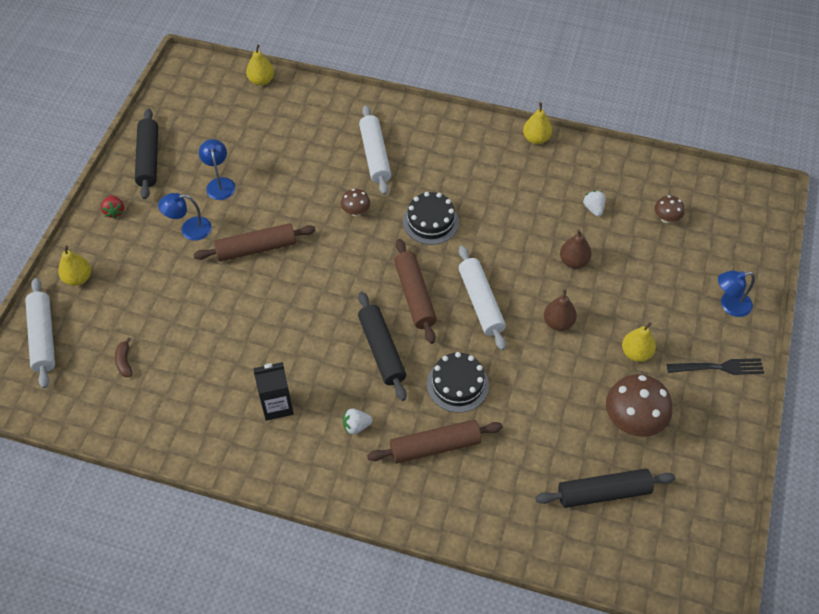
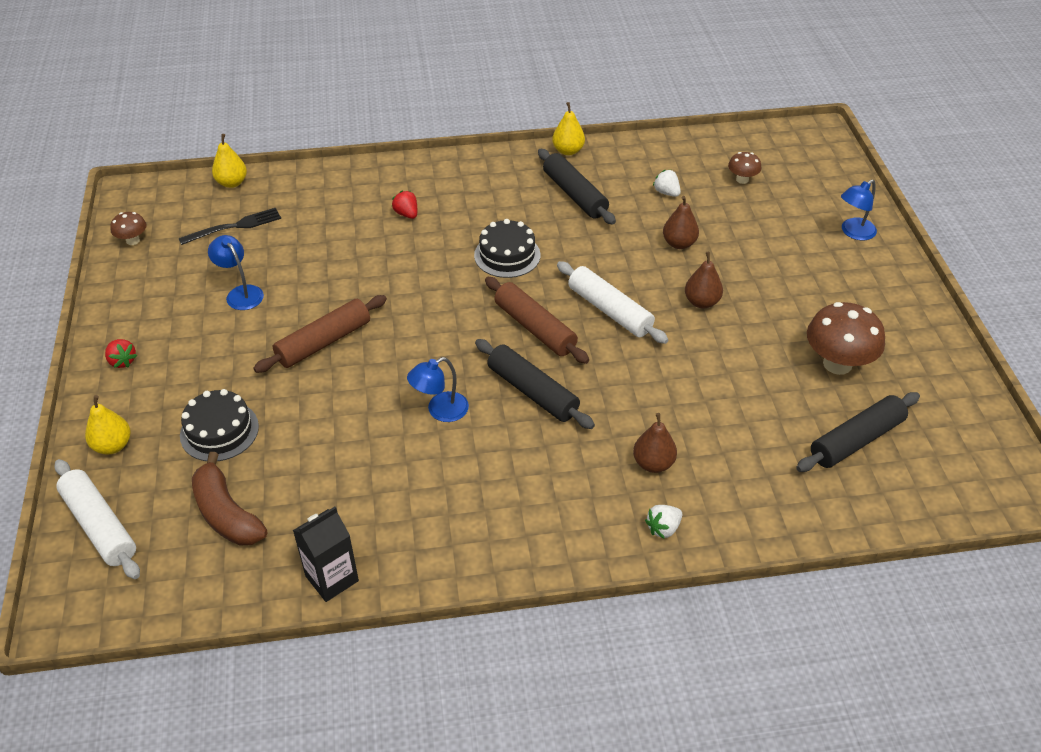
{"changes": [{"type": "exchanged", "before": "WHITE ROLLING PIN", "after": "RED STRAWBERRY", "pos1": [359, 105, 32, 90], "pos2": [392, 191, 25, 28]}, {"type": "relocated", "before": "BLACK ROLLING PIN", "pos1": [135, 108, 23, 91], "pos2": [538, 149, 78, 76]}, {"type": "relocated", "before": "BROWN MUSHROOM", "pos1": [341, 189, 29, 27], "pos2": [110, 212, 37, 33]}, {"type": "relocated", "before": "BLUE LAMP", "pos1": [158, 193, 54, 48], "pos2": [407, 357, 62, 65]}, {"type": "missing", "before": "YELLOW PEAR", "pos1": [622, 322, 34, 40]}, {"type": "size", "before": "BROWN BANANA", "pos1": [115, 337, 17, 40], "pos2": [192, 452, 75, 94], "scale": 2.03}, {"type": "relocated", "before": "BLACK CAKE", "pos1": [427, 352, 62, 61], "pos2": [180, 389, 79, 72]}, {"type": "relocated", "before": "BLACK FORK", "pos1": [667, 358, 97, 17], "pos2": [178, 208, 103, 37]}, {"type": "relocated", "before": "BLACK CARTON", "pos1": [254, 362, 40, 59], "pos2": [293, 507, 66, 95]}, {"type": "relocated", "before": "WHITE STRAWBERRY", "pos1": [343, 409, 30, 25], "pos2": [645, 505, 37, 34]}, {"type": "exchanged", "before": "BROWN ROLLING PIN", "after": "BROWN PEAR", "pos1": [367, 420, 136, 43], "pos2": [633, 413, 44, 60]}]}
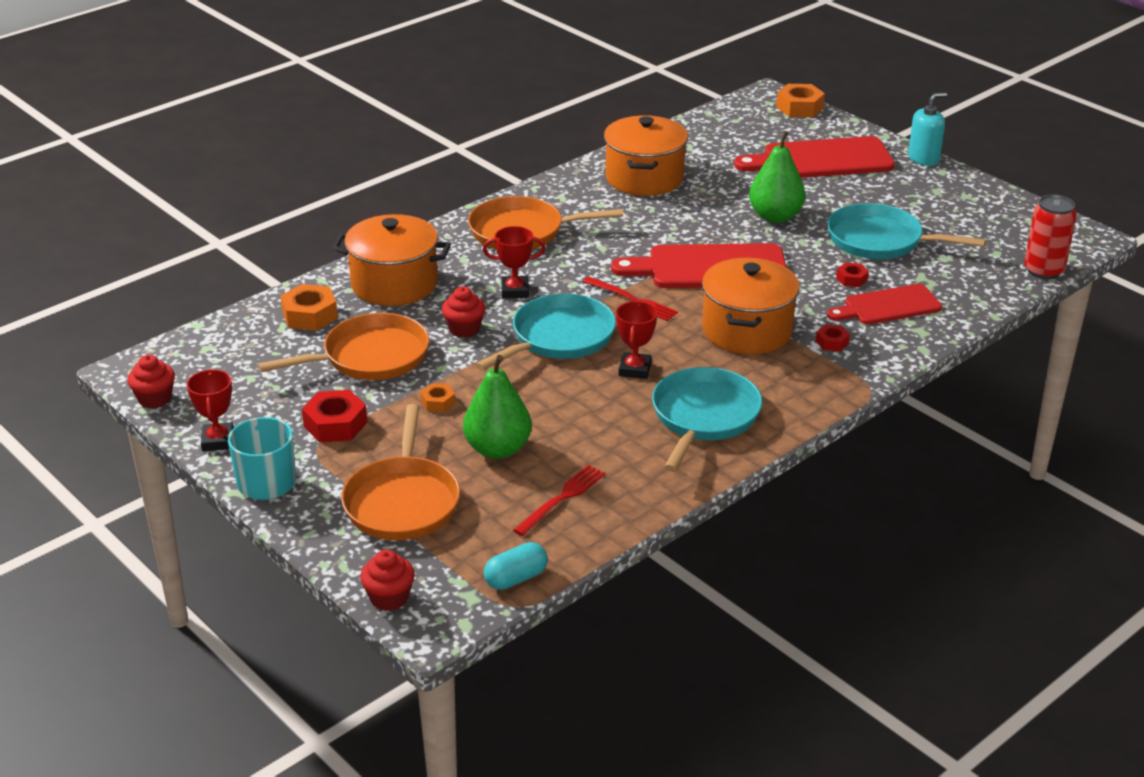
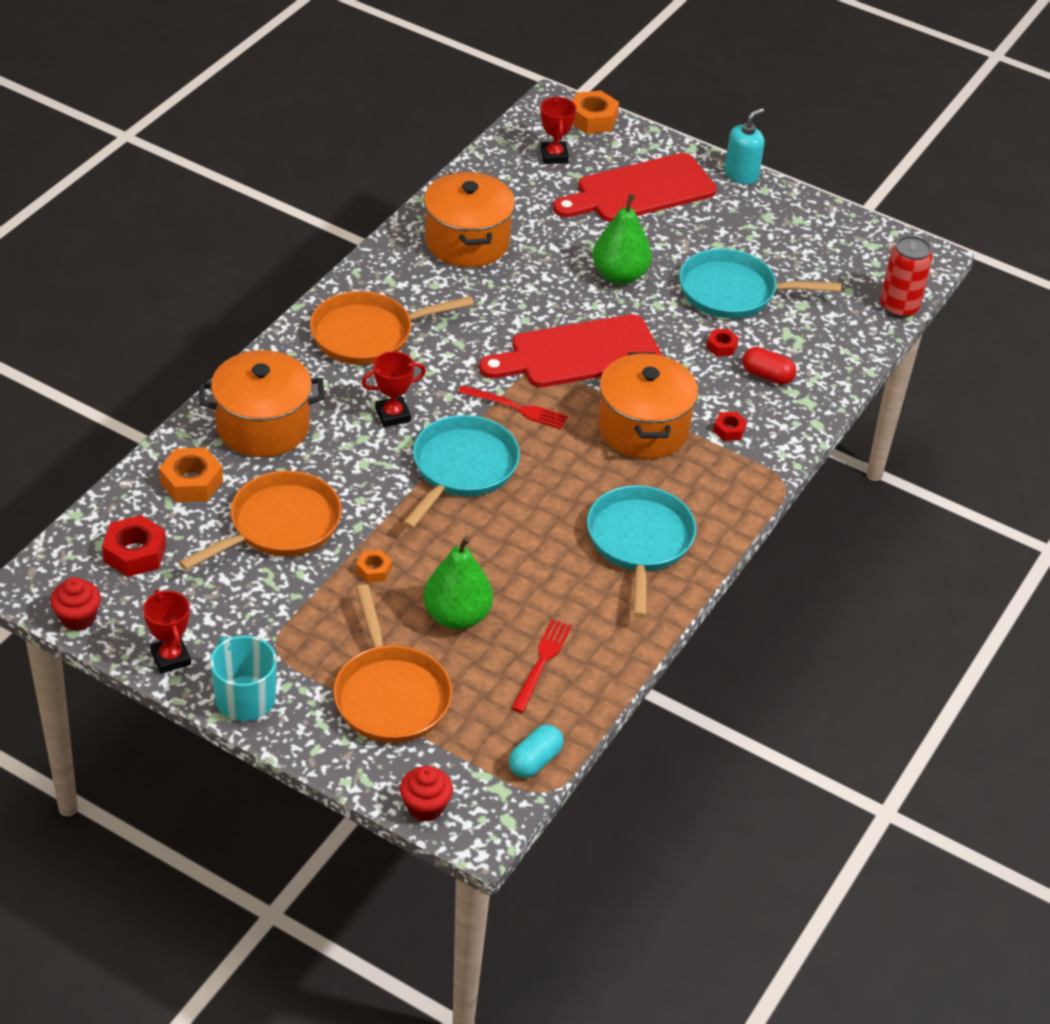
{"changes": [{"type": "exchanged", "before": "RED CUTTING BOARD", "after": "RED CAPSULE", "pos1": [827, 284, 115, 40], "pos2": [742, 347, 54, 38]}, {"type": "missing", "before": "RED CUPCAKE", "pos1": [442, 287, 43, 51]}, {"type": "relocated", "before": "RED TROPHY", "pos1": [616, 301, 41, 78], "pos2": [541, 97, 35, 67]}, {"type": "relocated", "before": "RED NUT", "pos1": [302, 390, 66, 52], "pos2": [102, 515, 64, 62]}]}
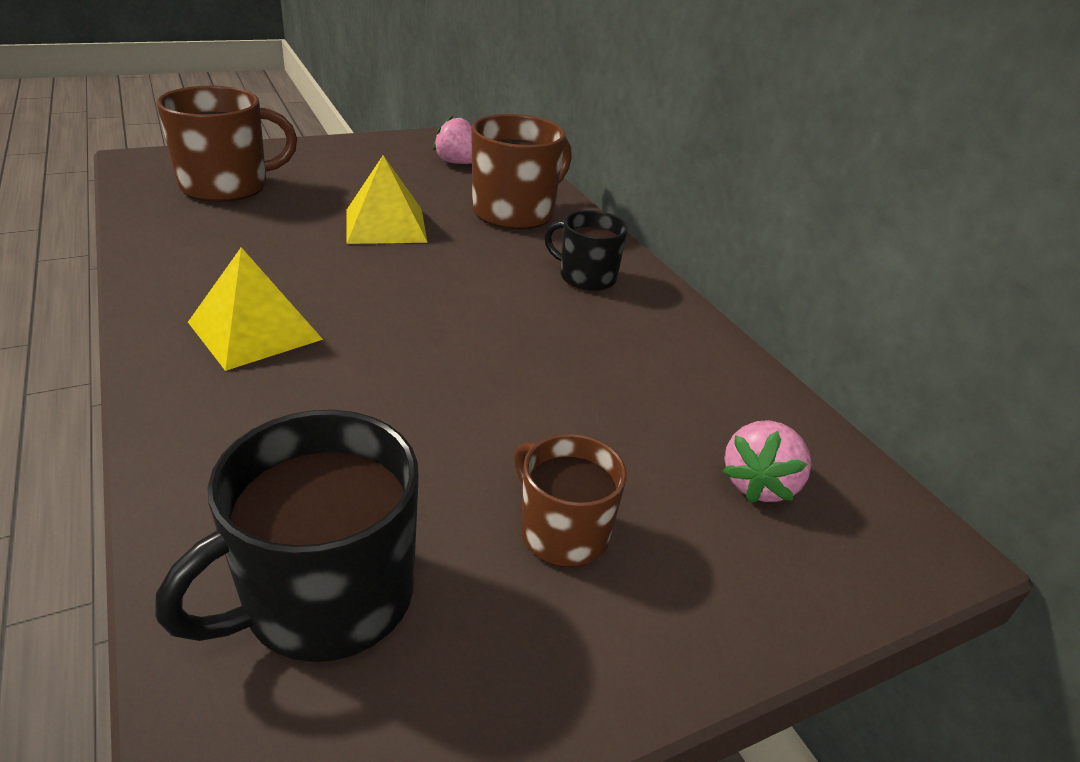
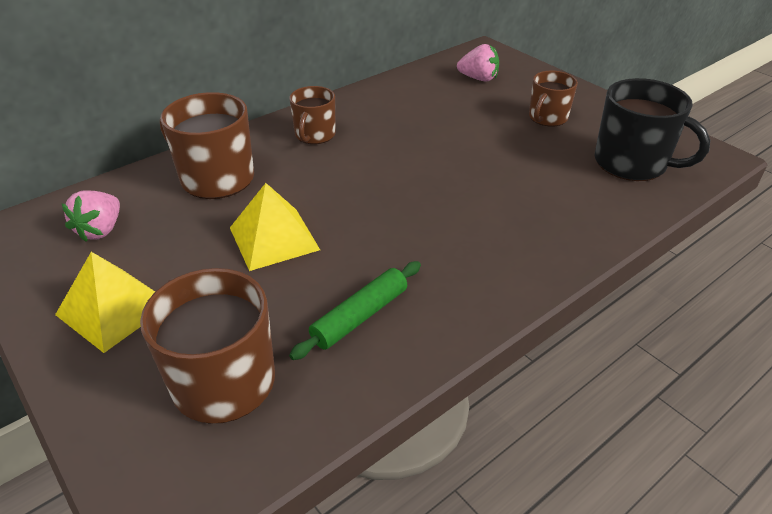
{"changes": [{"type": "colour", "before": "BLACK MUG", "after": "BROWN MUG", "pos1": [544, 210, 84, 81], "pos2": [289, 86, 47, 58]}, {"type": "relocated", "before": "YELLOW PYRAMID", "pos1": [188, 247, 135, 124], "pos2": [55, 252, 100, 101]}, {"type": "appeared", "after": "GREEN ROLLING PIN", "pos2": [289, 261, 132, 99]}]}
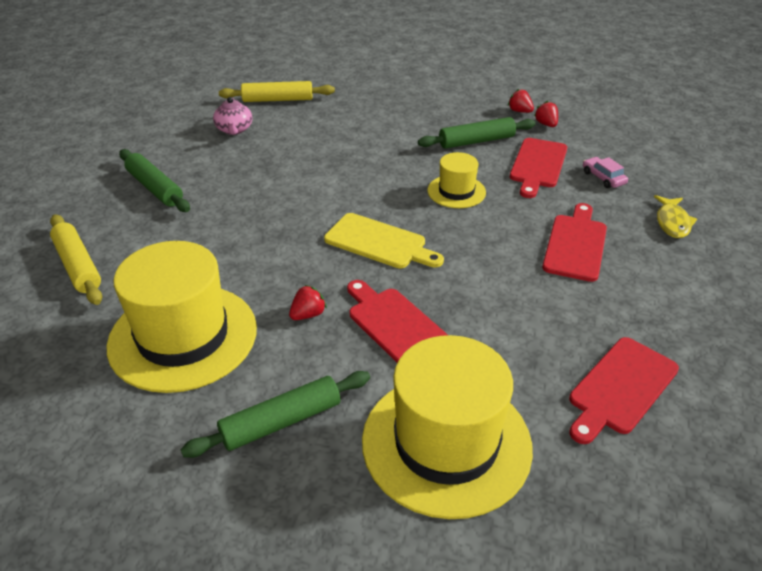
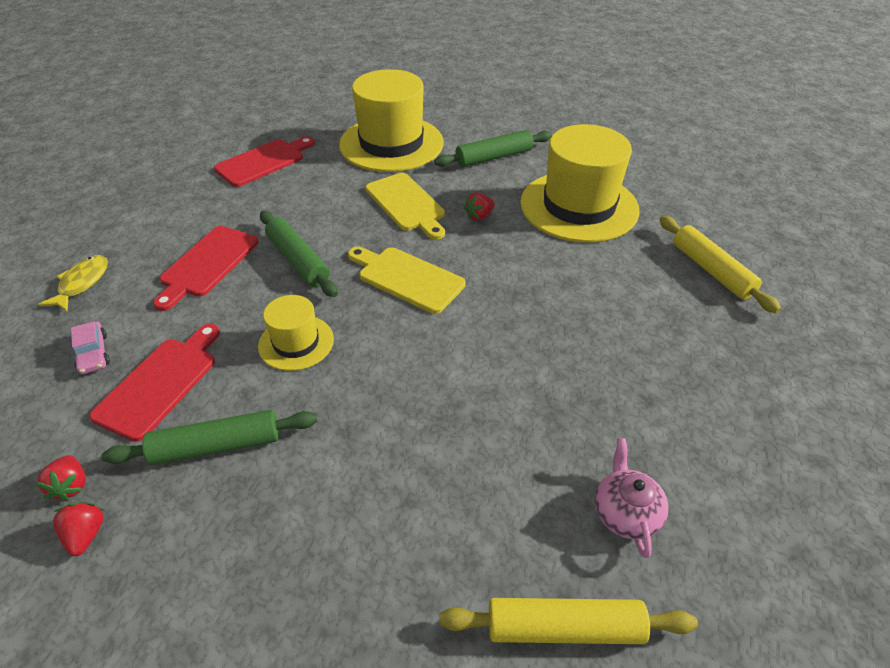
{"changes": [{"type": "spun", "before": "RED STRAWBERRY", "pos1": [508, 89, 26, 24], "pos2": [53, 502, 51, 54], "turn": -150}, {"type": "relocated", "before": "GREEN ROLLING PIN", "pos1": [119, 149, 71, 63], "pos2": [260, 211, 78, 86]}, {"type": "colour", "before": "RED CUTTING BOARD", "after": "YELLOW CUTTING BOARD", "pos1": [347, 280, 101, 83], "pos2": [365, 173, 80, 67]}]}
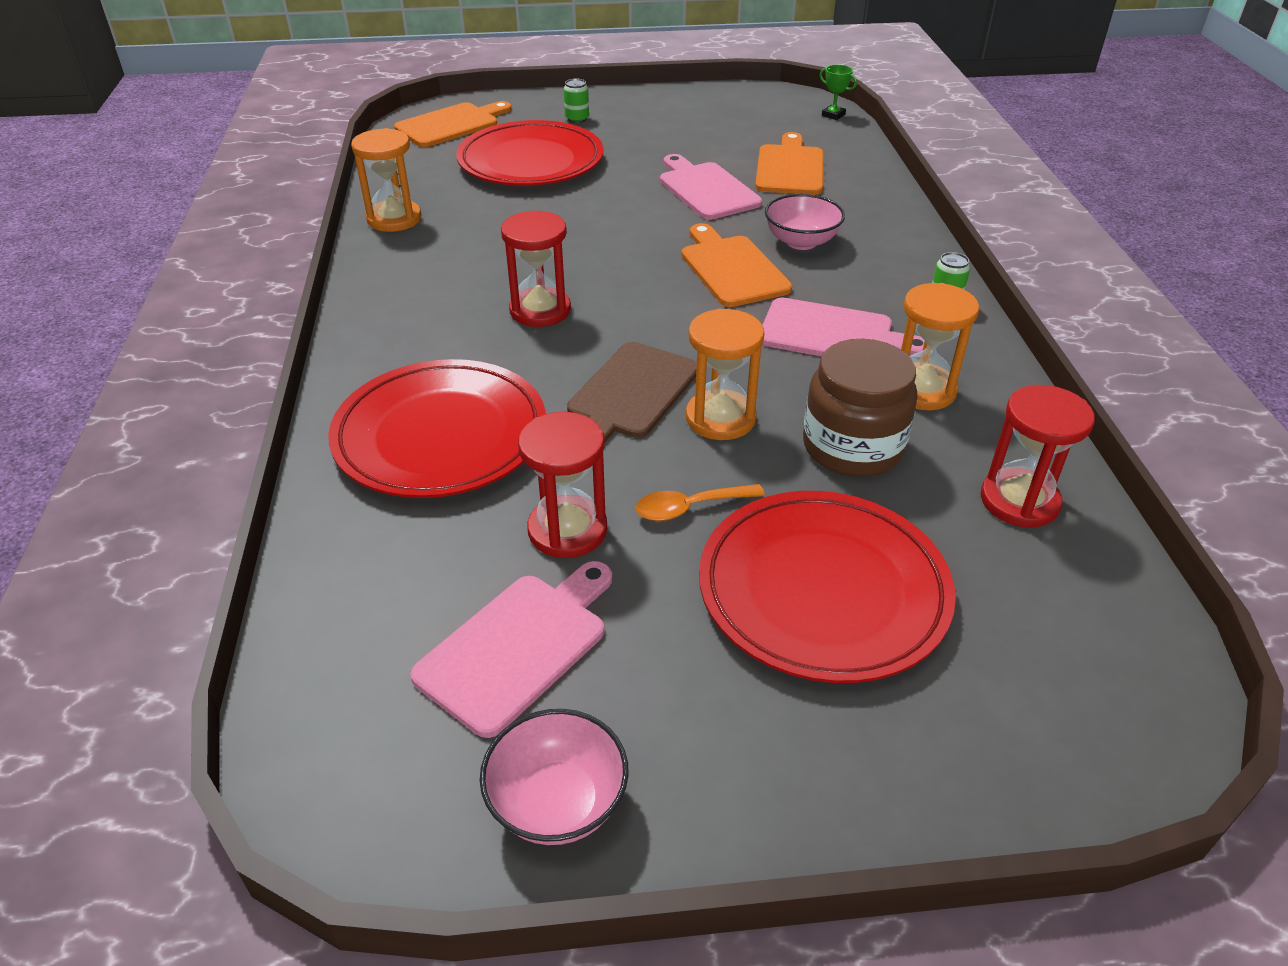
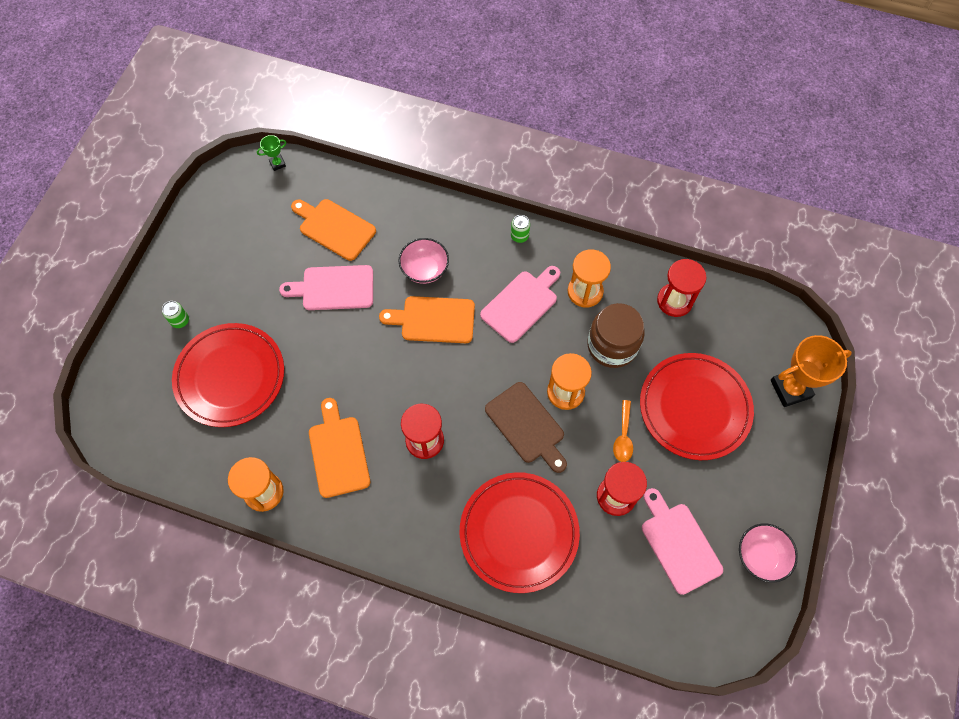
{"changes": [{"type": "relocated", "before": "ORANGE CUTTING BOARD", "pos1": [394, 101, 117, 46], "pos2": [309, 398, 61, 100]}, {"type": "appeared", "after": "ORANGE TROPHY", "pos2": [771, 335, 81, 72]}]}
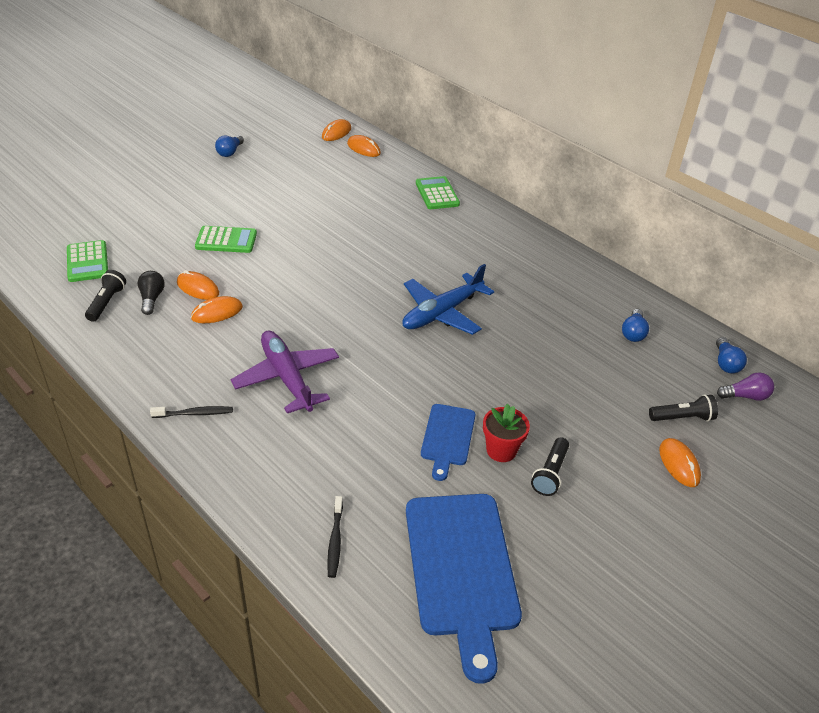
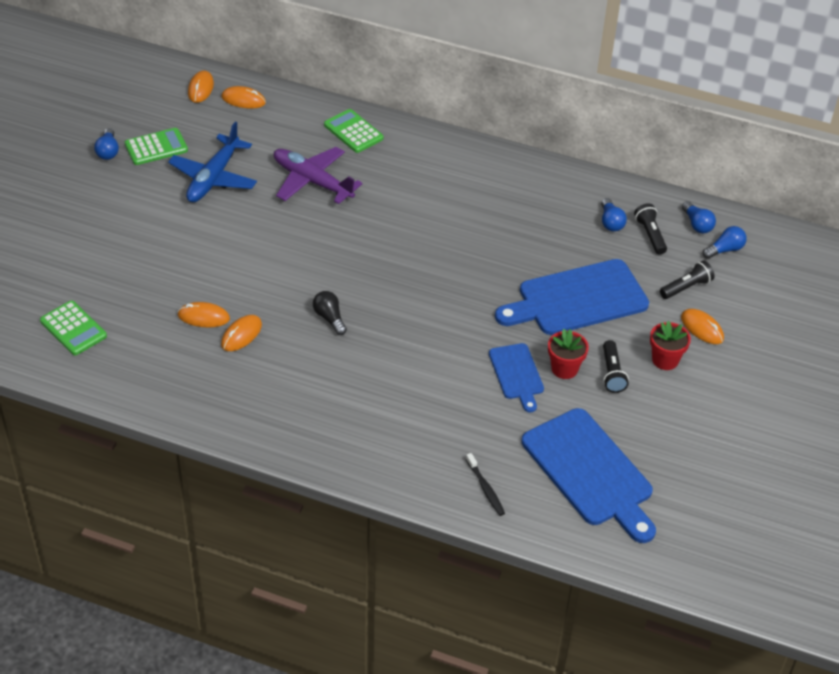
{"changes": [{"type": "relocated", "before": "GREEN CALCULATOR", "pos1": [195, 226, 62, 27], "pos2": [125, 128, 63, 37]}, {"type": "relocated", "before": "BLUE PLANE", "pos1": [402, 264, 92, 71], "pos2": [168, 122, 89, 80]}, {"type": "relocated", "before": "BLACK FLASHLIGHT", "pos1": [85, 270, 41, 52], "pos2": [634, 203, 33, 52]}, {"type": "relocated", "before": "BLACK LIGHT BULB", "pos1": [137, 271, 28, 44], "pos2": [313, 291, 34, 44]}, {"type": "relocated", "before": "PURPLE PLANE", "pos1": [230, 330, 109, 83], "pos2": [274, 147, 88, 57]}, {"type": "colour", "before": "PURPLE LIGHT BULB", "after": "BLUE LIGHT BULB", "pos1": [717, 373, 57, 28], "pos2": [703, 226, 44, 33]}, {"type": "missing", "before": "BLACK TOOTHBRUSH", "pos1": [150, 406, 83, 12]}, {"type": "appeared", "after": "BLUE CUTTING BOARD", "pos2": [495, 259, 154, 76]}, {"type": "appeared", "after": "RED FLOWER POT", "pos2": [650, 321, 41, 49]}]}
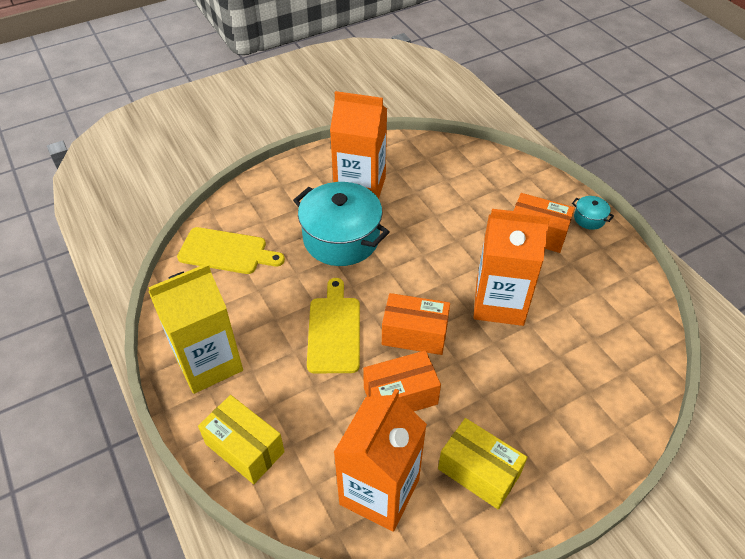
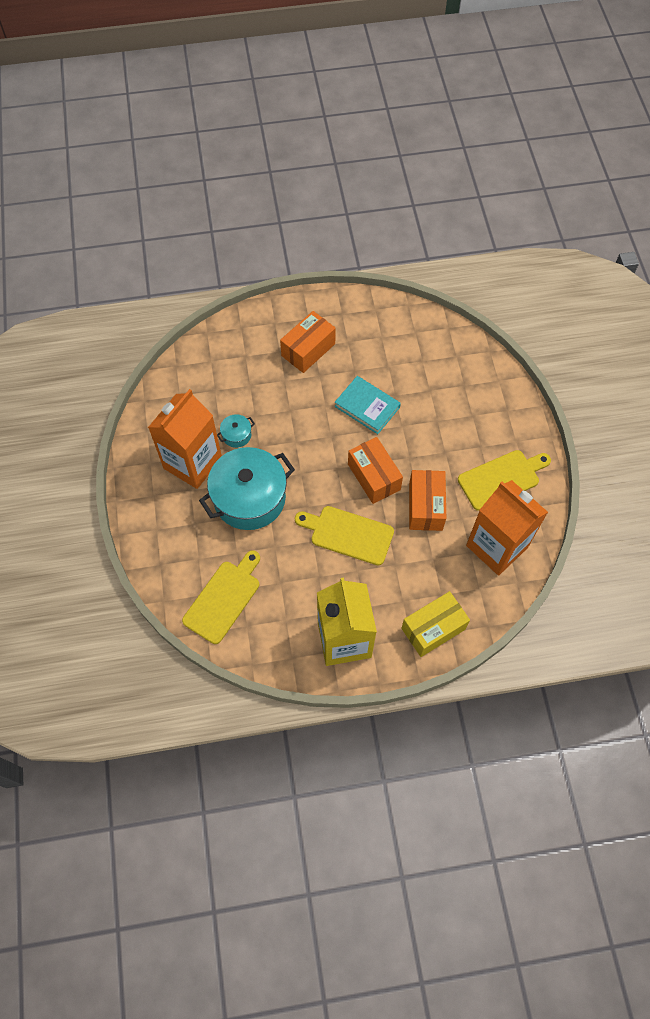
{"changes": [{"type": "relocated", "before": "TURQUOISE POT", "pos1": [572, 196, 42, 34], "pos2": [217, 414, 38, 34]}, {"type": "exchanged", "before": "ORANGE CARTON", "after": "TURQUOISE BOOK", "pos1": [473, 209, 77, 117], "pos2": [334, 376, 67, 58]}, {"type": "spun", "before": "ORANGE BOX", "pos1": [382, 293, 68, 62], "pos2": [348, 437, 55, 67], "turn": -60}, {"type": "exchanged", "before": "YELLOW BOX", "after": "YELLOW CUTTING BOARD", "pos1": [438, 418, 90, 91], "pos2": [458, 450, 93, 61]}]}
